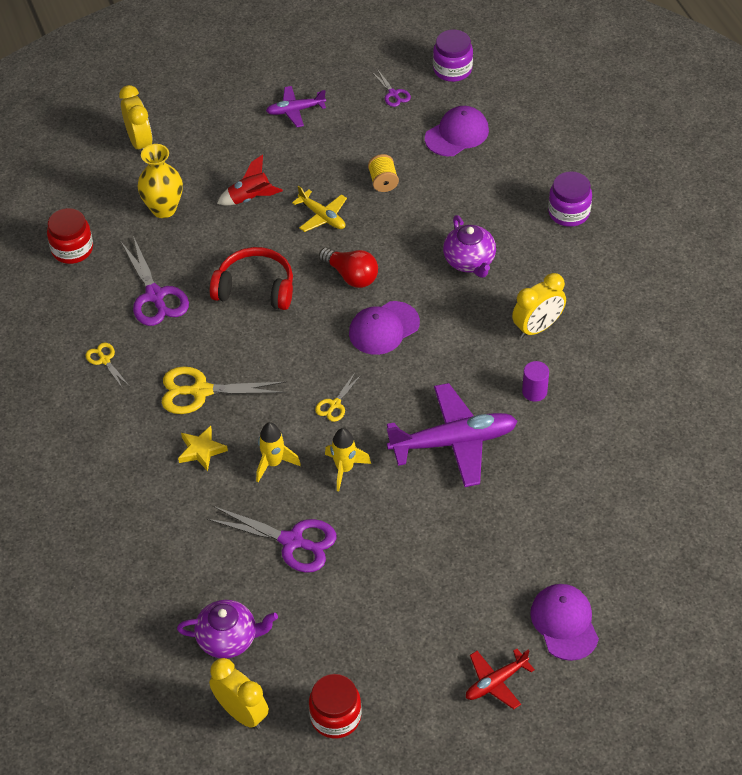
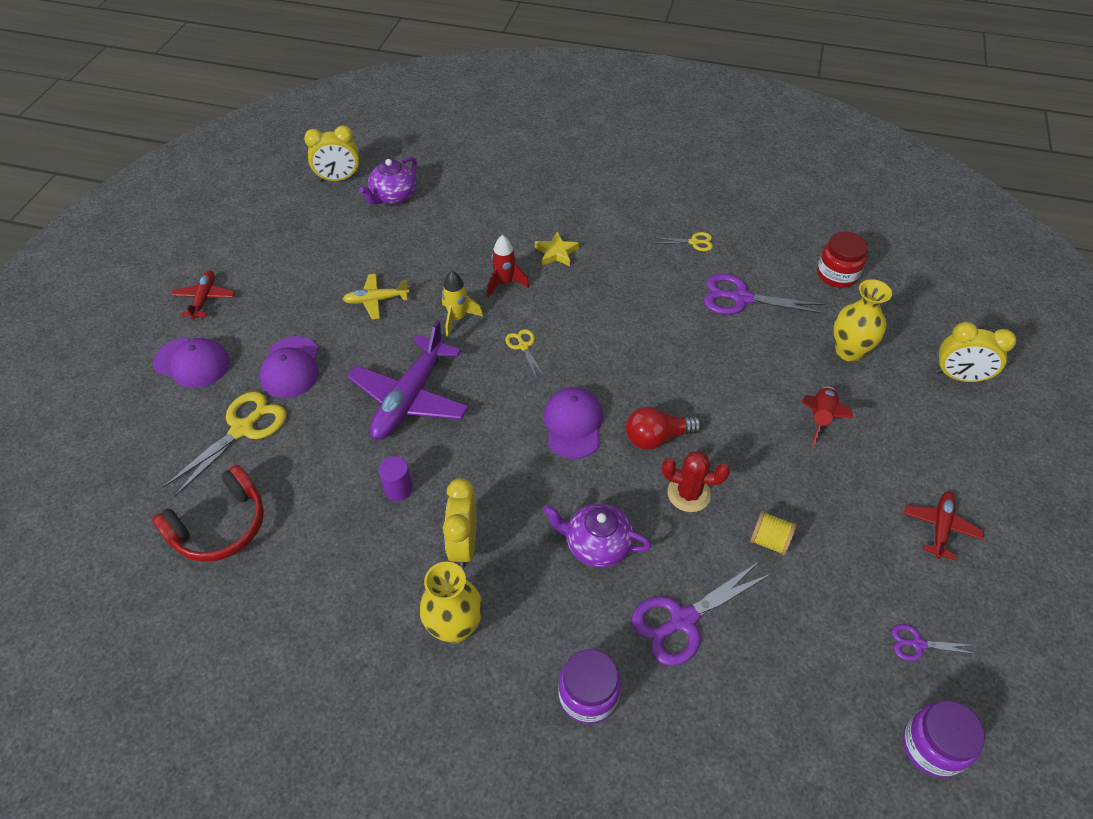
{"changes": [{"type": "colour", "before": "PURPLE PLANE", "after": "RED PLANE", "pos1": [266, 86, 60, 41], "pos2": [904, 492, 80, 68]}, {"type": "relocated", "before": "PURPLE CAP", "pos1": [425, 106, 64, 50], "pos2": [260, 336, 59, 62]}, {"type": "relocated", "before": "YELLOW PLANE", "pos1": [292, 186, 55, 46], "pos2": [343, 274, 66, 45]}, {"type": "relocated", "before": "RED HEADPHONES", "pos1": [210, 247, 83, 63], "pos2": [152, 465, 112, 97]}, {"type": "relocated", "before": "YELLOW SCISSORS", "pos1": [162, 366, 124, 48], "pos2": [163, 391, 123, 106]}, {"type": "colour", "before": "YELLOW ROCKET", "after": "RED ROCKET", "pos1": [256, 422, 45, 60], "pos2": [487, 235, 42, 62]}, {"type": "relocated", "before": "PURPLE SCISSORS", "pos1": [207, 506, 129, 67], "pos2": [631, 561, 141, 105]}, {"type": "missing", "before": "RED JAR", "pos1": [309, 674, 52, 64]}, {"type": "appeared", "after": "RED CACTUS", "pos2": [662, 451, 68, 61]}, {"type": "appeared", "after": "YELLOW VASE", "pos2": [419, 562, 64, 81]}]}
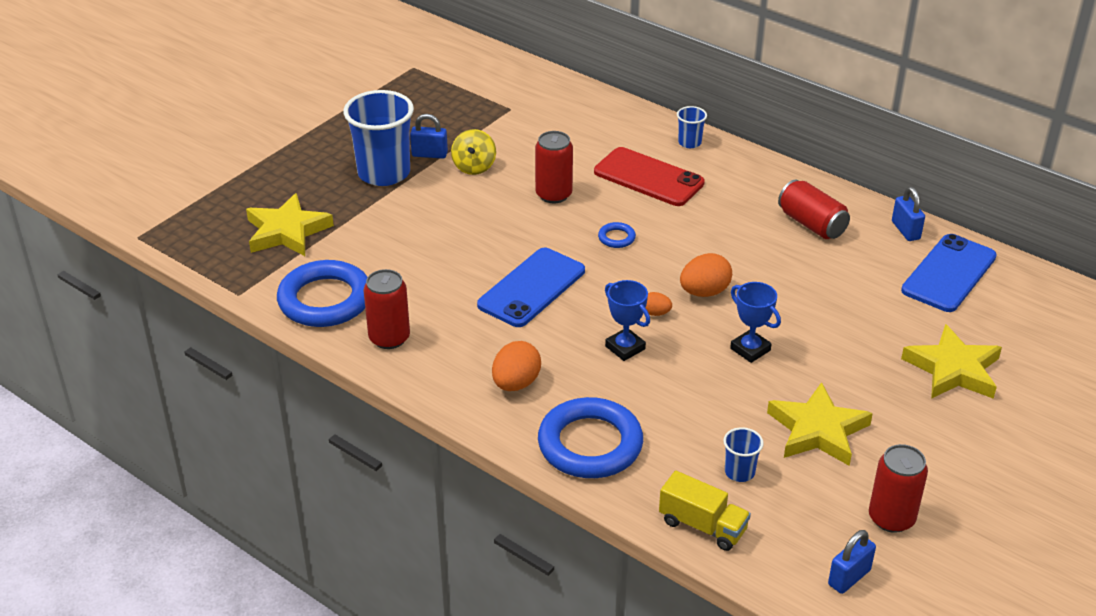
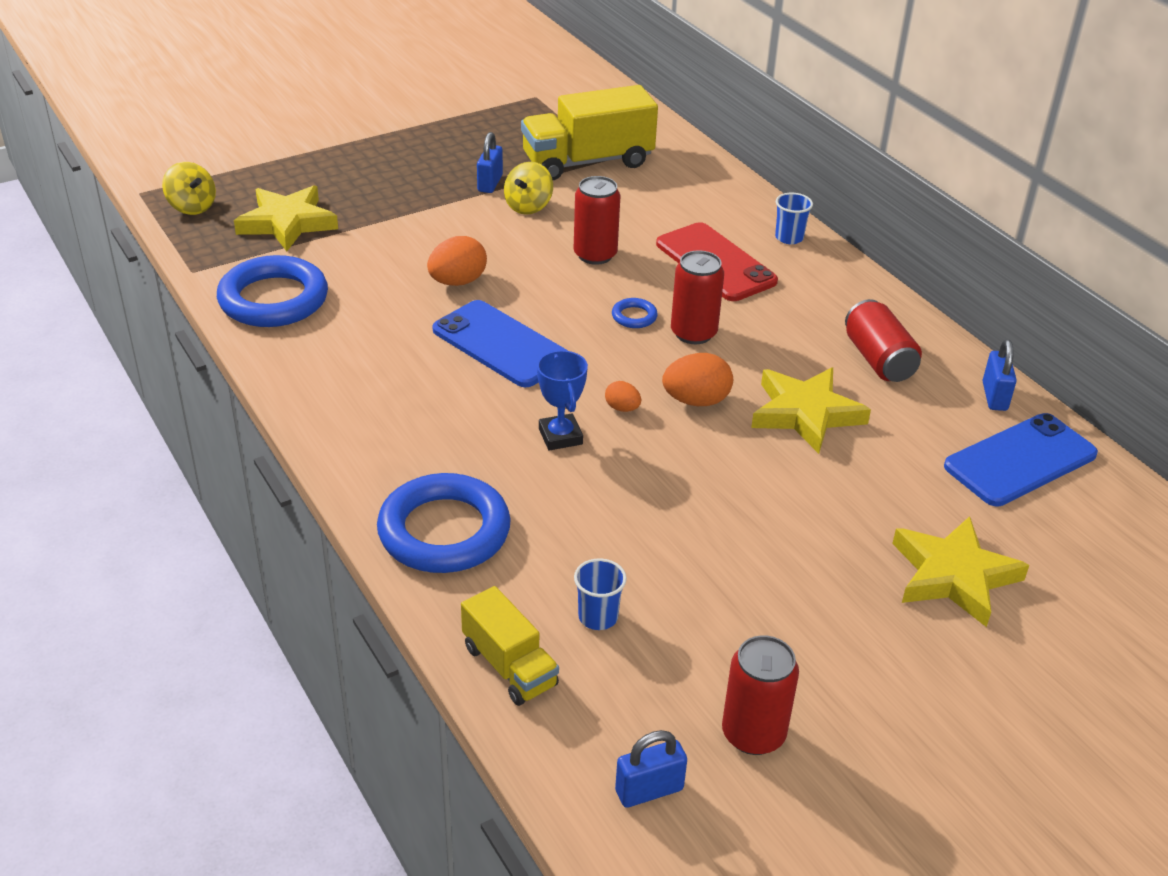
{"changes": [{"type": "missing", "before": "BLUE CUP", "pos1": [343, 90, 71, 96]}, {"type": "spun", "before": "BLUE PADLOCK", "pos1": [410, 114, 38, 45], "pos2": [477, 132, 26, 61], "turn": 75}, {"type": "spun", "before": "BLUE PHONE", "pos1": [477, 248, 108, 79], "pos2": [432, 300, 136, 87], "turn": 75}, {"type": "relocated", "before": "RED CAN", "pos1": [364, 269, 46, 80], "pos2": [671, 250, 53, 94]}, {"type": "missing", "before": "BLUE TROPHY", "pos1": [730, 282, 51, 81]}, {"type": "relocated", "before": "ORANGE EGG", "pos1": [492, 341, 49, 50], "pos2": [427, 236, 60, 50]}, {"type": "relocated", "before": "YELLOW STAR", "pos1": [767, 382, 106, 84], "pos2": [751, 368, 120, 86]}, {"type": "appeared", "after": "YELLOW TRUCK", "pos2": [521, 85, 137, 95]}, {"type": "appeared", "after": "YELLOW SPINNING TOP", "pos2": [162, 162, 54, 53]}]}
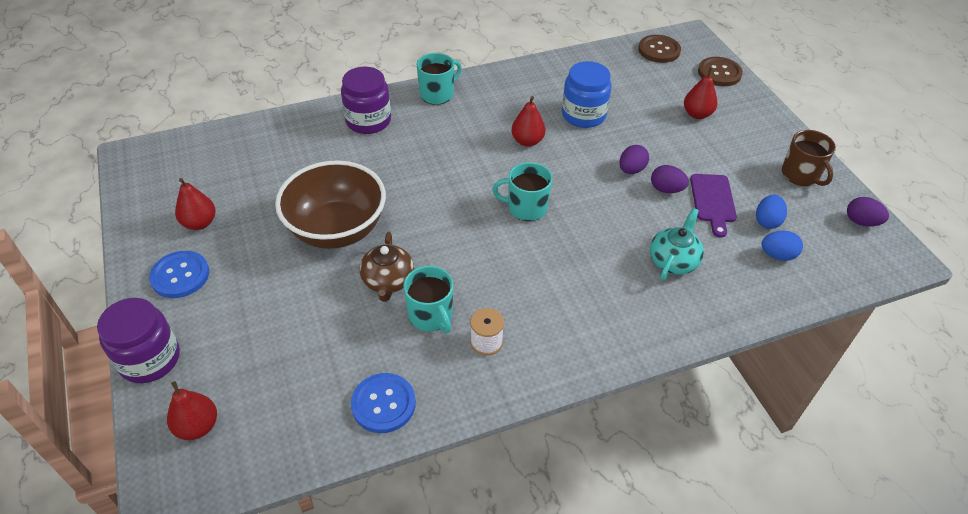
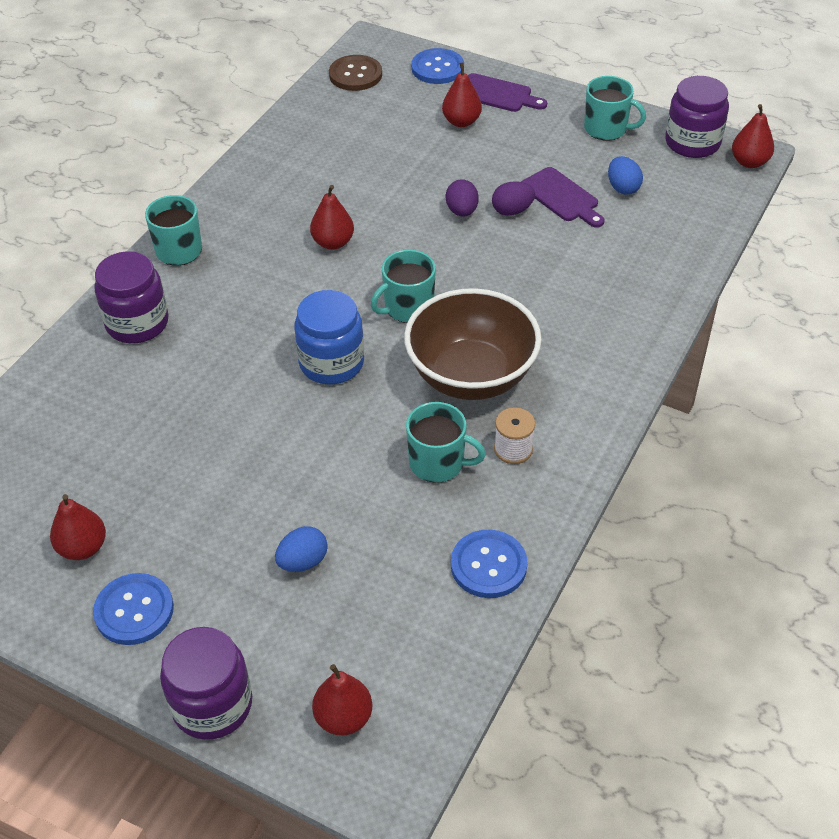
{"changes": [{"type": "colour", "before": "BROWN BUTTON", "after": "BLUE BUTTON", "pos1": [698, 57, 45, 29], "pos2": [411, 48, 53, 36]}, {"type": "relocated", "before": "BLUE JAR", "pos1": [562, 61, 50, 67], "pos2": [294, 290, 70, 95]}, {"type": "colour", "before": "BROWN MUG", "after": "TURQUOISE MUG", "pos1": [782, 130, 54, 56], "pos2": [584, 76, 62, 64]}, {"type": "relocated", "before": "BROWN BOWL", "pos1": [275, 160, 111, 89], "pos2": [404, 288, 138, 112]}, {"type": "exchanged", "before": "PURPLE EGG", "after": "PURPLE JAR", "pos1": [847, 197, 42, 30], "pos2": [665, 76, 64, 82]}, {"type": "missing", "before": "TURQUOISE TEAPOT", "pos1": [650, 208, 54, 72]}, {"type": "relocated", "before": "BLUE EGG", "pos1": [761, 230, 42, 31], "pos2": [275, 526, 53, 46]}, {"type": "missing", "before": "BROWN TEAPOT", "pos1": [360, 232, 54, 70]}, {"type": "appeared", "after": "PURPLE CUTTING BOARD", "pos2": [468, 73, 79, 39]}, {"type": "appeared", "after": "RED PEAR", "pos2": [732, 104, 42, 64]}]}
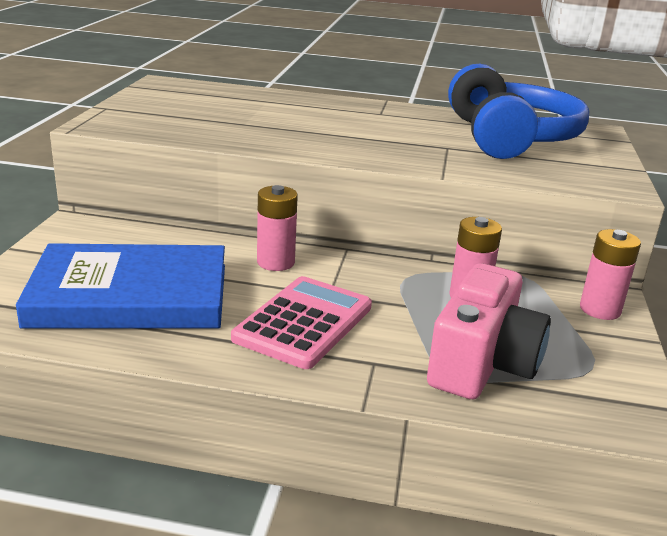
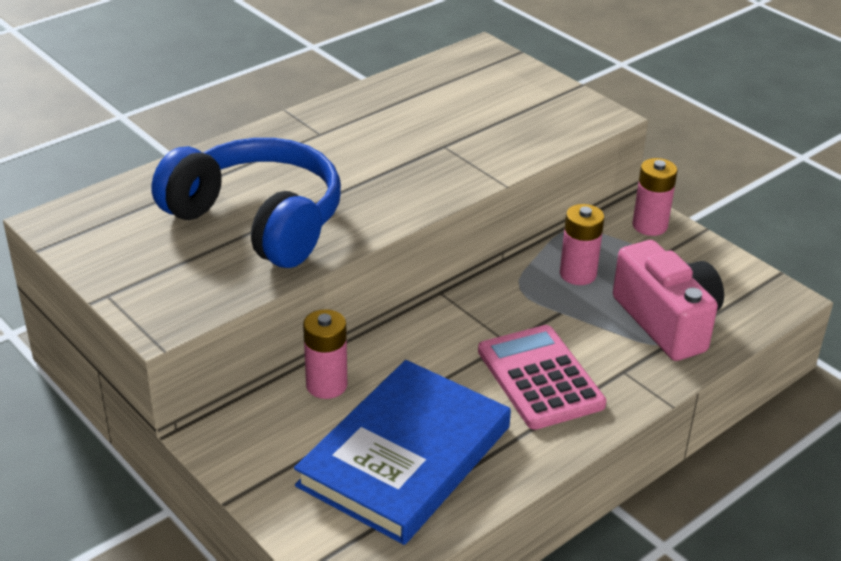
{"changes": [{"type": "relocated", "before": "BLUE HEADPHONES", "pos1": [448, 64, 141, 95], "pos2": [152, 138, 189, 130]}, {"type": "relocated", "before": "PINK BATTERY", "pos1": [257, 185, 41, 86], "pos2": [303, 309, 44, 90]}]}
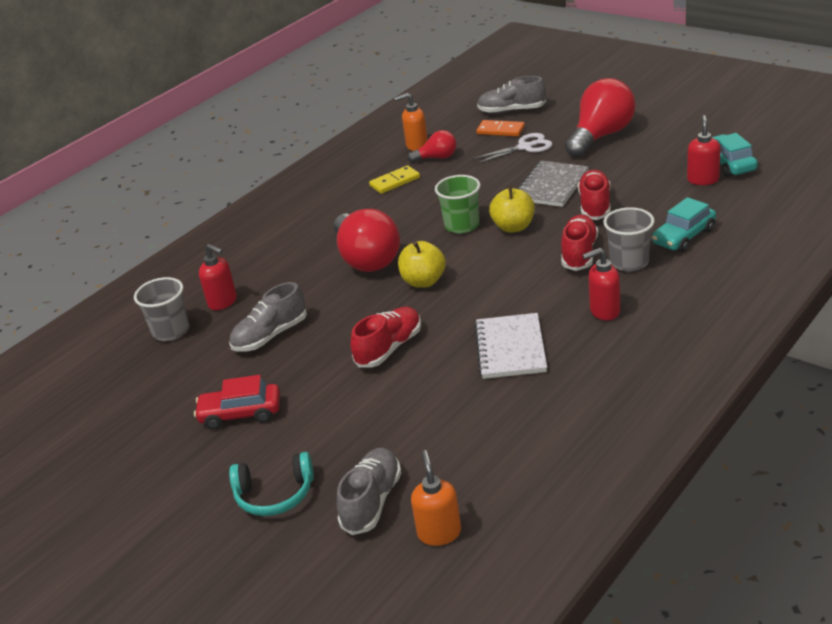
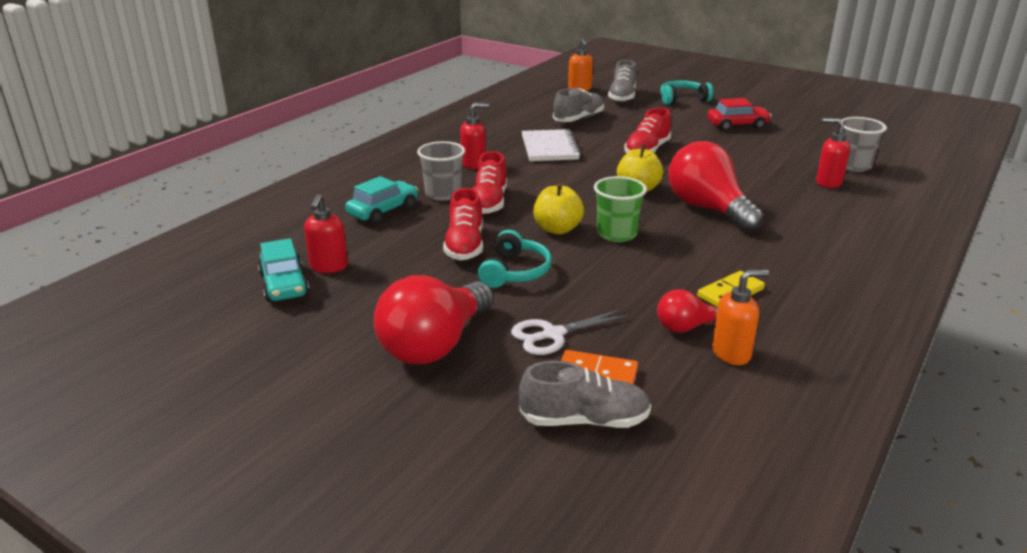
{"changes": [{"type": "exchanged", "before": "GREY NOTEBOOK", "after": "TURQUOISE HEADPHONES", "pos1": [517, 161, 72, 46], "pos2": [478, 230, 74, 58]}, {"type": "relocated", "before": "GREY SHOE", "pos1": [229, 282, 78, 70], "pos2": [553, 88, 51, 34]}]}
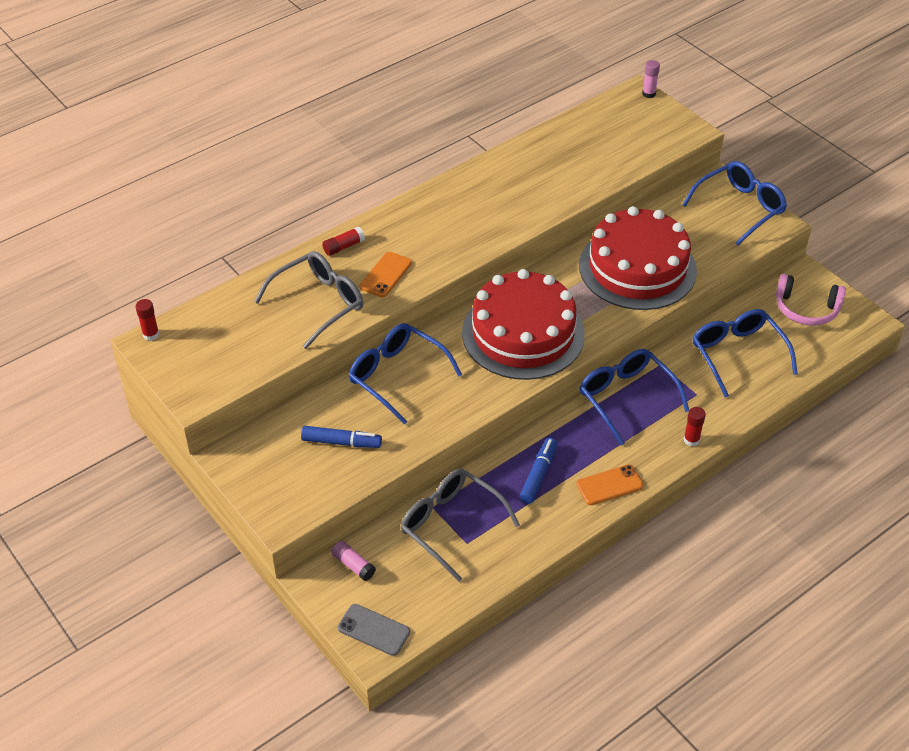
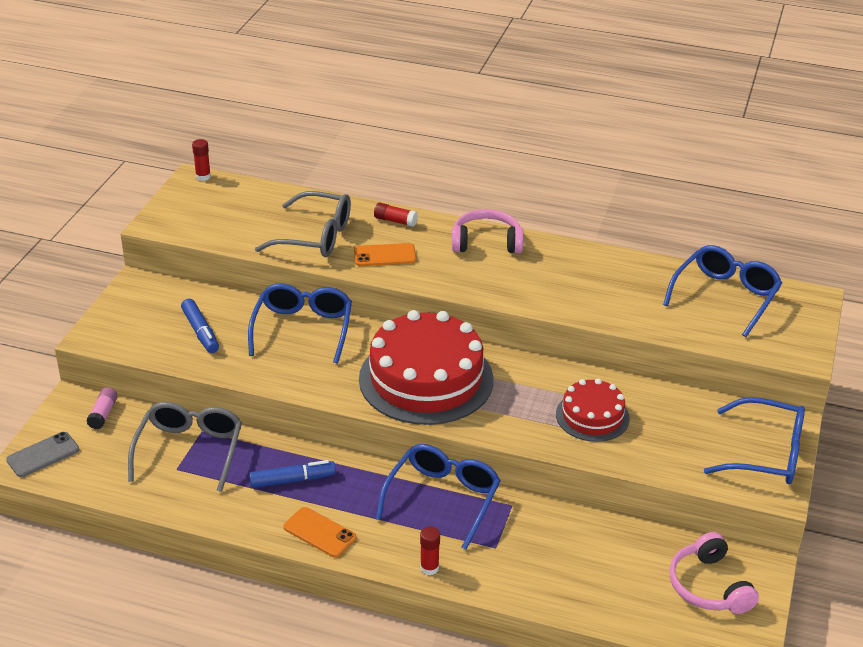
{"changes": [{"type": "missing", "before": "PINK GLUE STICK", "pos1": [642, 60, 18, 38]}, {"type": "size", "before": "RED CAKE", "pos1": [579, 206, 118, 104], "pos2": [556, 378, 74, 64], "scale": 0.53}, {"type": "relocated", "before": "BLUE GLASSES", "pos1": [693, 309, 105, 88], "pos2": [663, 245, 119, 92]}, {"type": "spun", "before": "GREY PHONE", "pos1": [338, 604, 72, 52], "pos2": [6, 432, 73, 45], "turn": 60}, {"type": "appeared", "after": "PINK HEADPHONES", "pos2": [452, 209, 72, 44]}]}
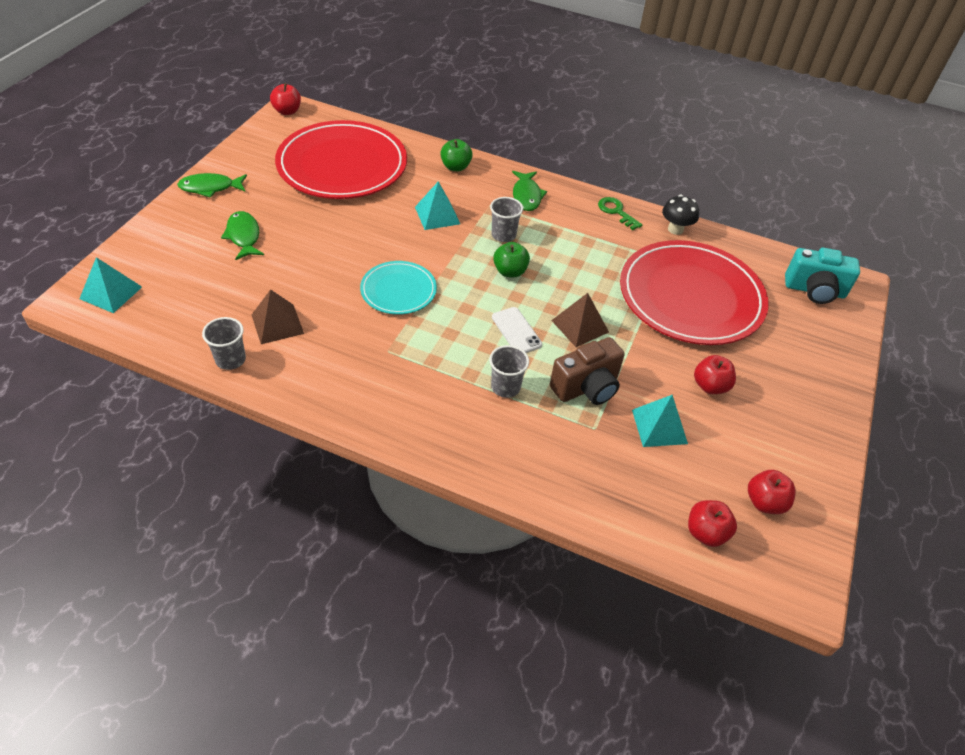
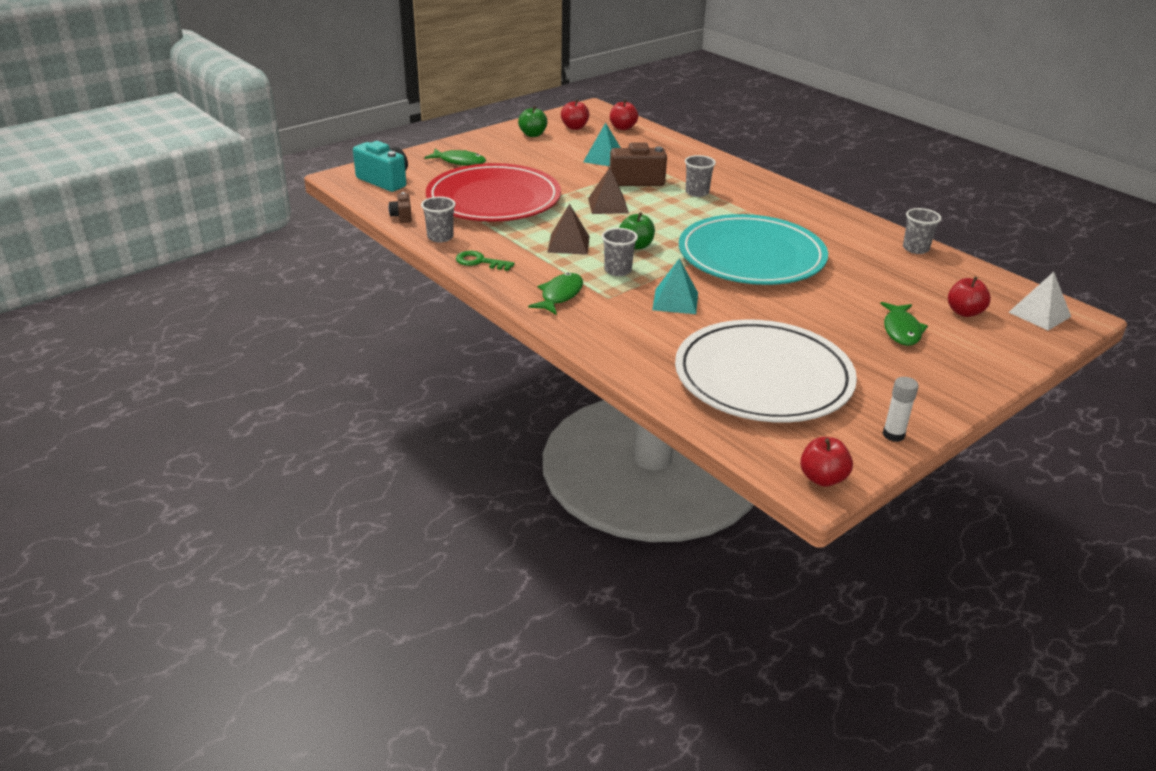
{"changes": [{"type": "colour", "before": "RED PLATE", "after": "WHITE PLATE", "pos1": [275, 120, 132, 79], "pos2": [675, 320, 182, 103]}, {"type": "relocated", "before": "GREEN APPLE", "pos1": [440, 139, 33, 32], "pos2": [518, 106, 30, 31]}, {"type": "relocated", "before": "GREEN FISH", "pos1": [177, 173, 70, 25], "pos2": [424, 149, 62, 17]}, {"type": "exchanged", "before": "BLACK MUSHROOM", "after": "GREY CUP", "pos1": [662, 195, 37, 40], "pos2": [421, 196, 35, 47]}, {"type": "spun", "before": "GREEN KEY", "pos1": [598, 197, 44, 33], "pos2": [456, 251, 59, 20], "turn": 120}, {"type": "colour", "before": "TURQUOISE PYRAMID", "after": "WHITE PYRAMID", "pos1": [79, 257, 63, 56], "pos2": [1009, 272, 62, 58]}, {"type": "size", "before": "TURQUOISE PLATE", "pos1": [360, 261, 77, 54], "pos2": [679, 214, 149, 71], "scale": 1.98}, {"type": "relocated", "before": "BROWN PYRAMID", "pos1": [252, 289, 52, 55], "pos2": [547, 204, 43, 51]}, {"type": "missing", "before": "WHITE PHONE", "pos1": [492, 307, 50, 46]}, {"type": "relocated", "before": "RED APPLE", "pos1": [694, 355, 42, 39], "pos2": [948, 276, 43, 41]}, {"type": "appeared", "after": "BROWN CAMERA", "pos2": [388, 192, 24, 31]}, {"type": "appeared", "after": "WHITE GLUE STICK", "pos2": [883, 377, 36, 65]}]}
